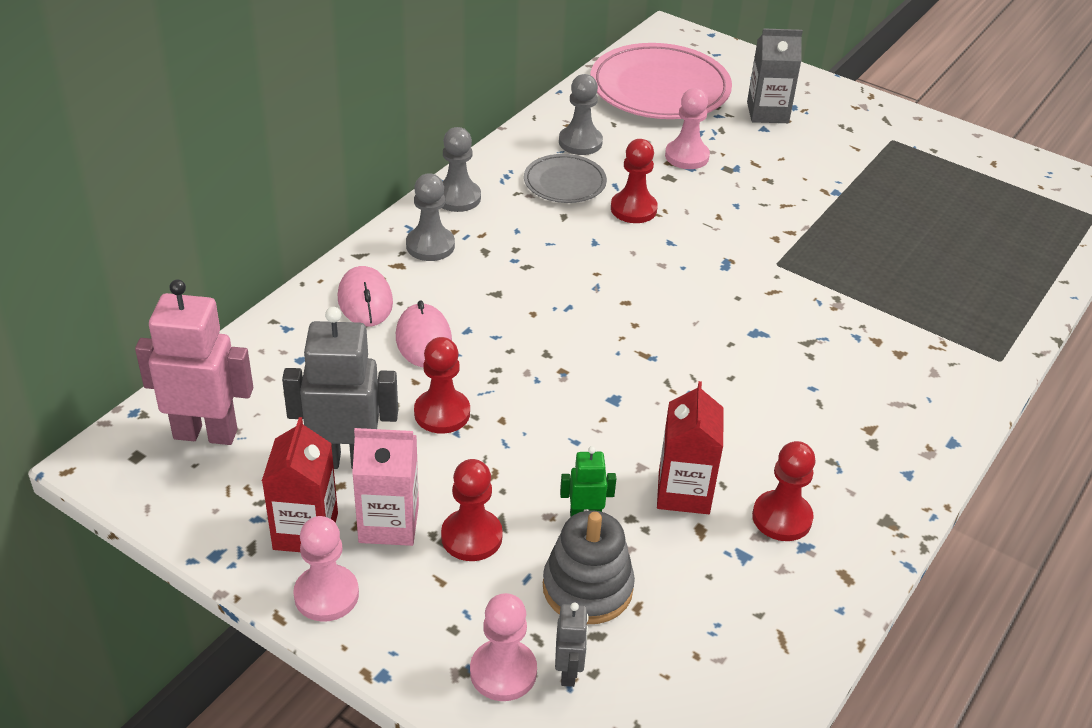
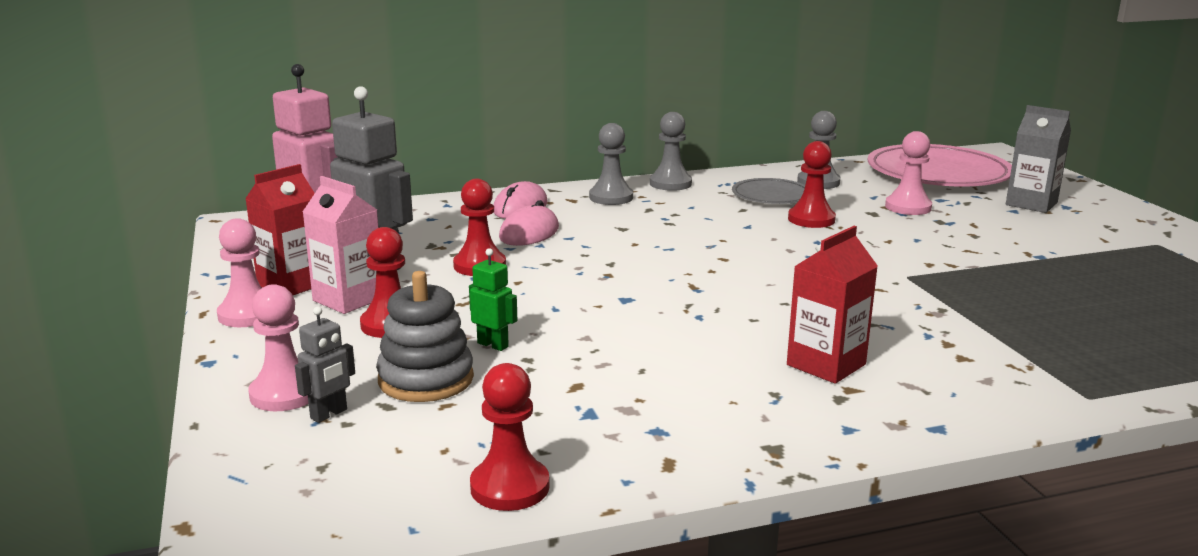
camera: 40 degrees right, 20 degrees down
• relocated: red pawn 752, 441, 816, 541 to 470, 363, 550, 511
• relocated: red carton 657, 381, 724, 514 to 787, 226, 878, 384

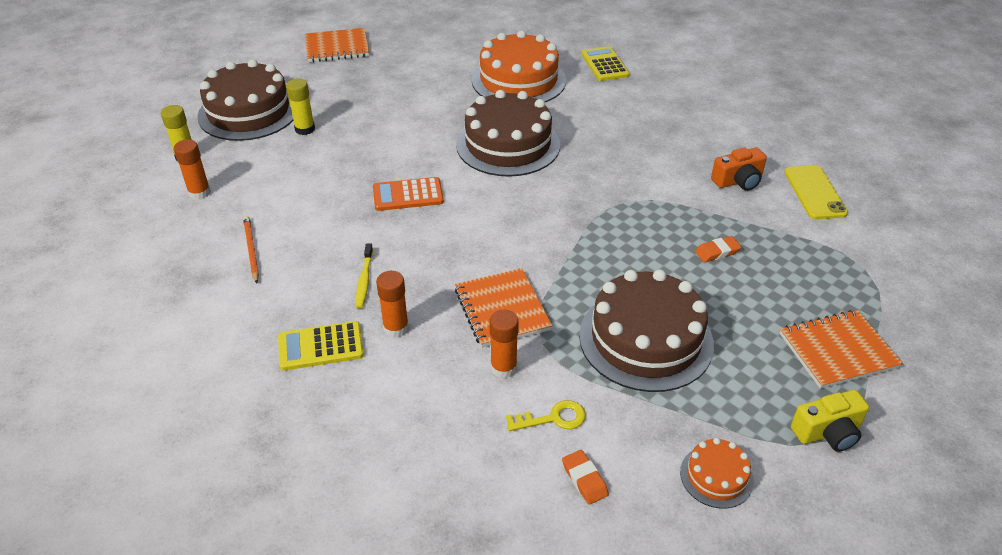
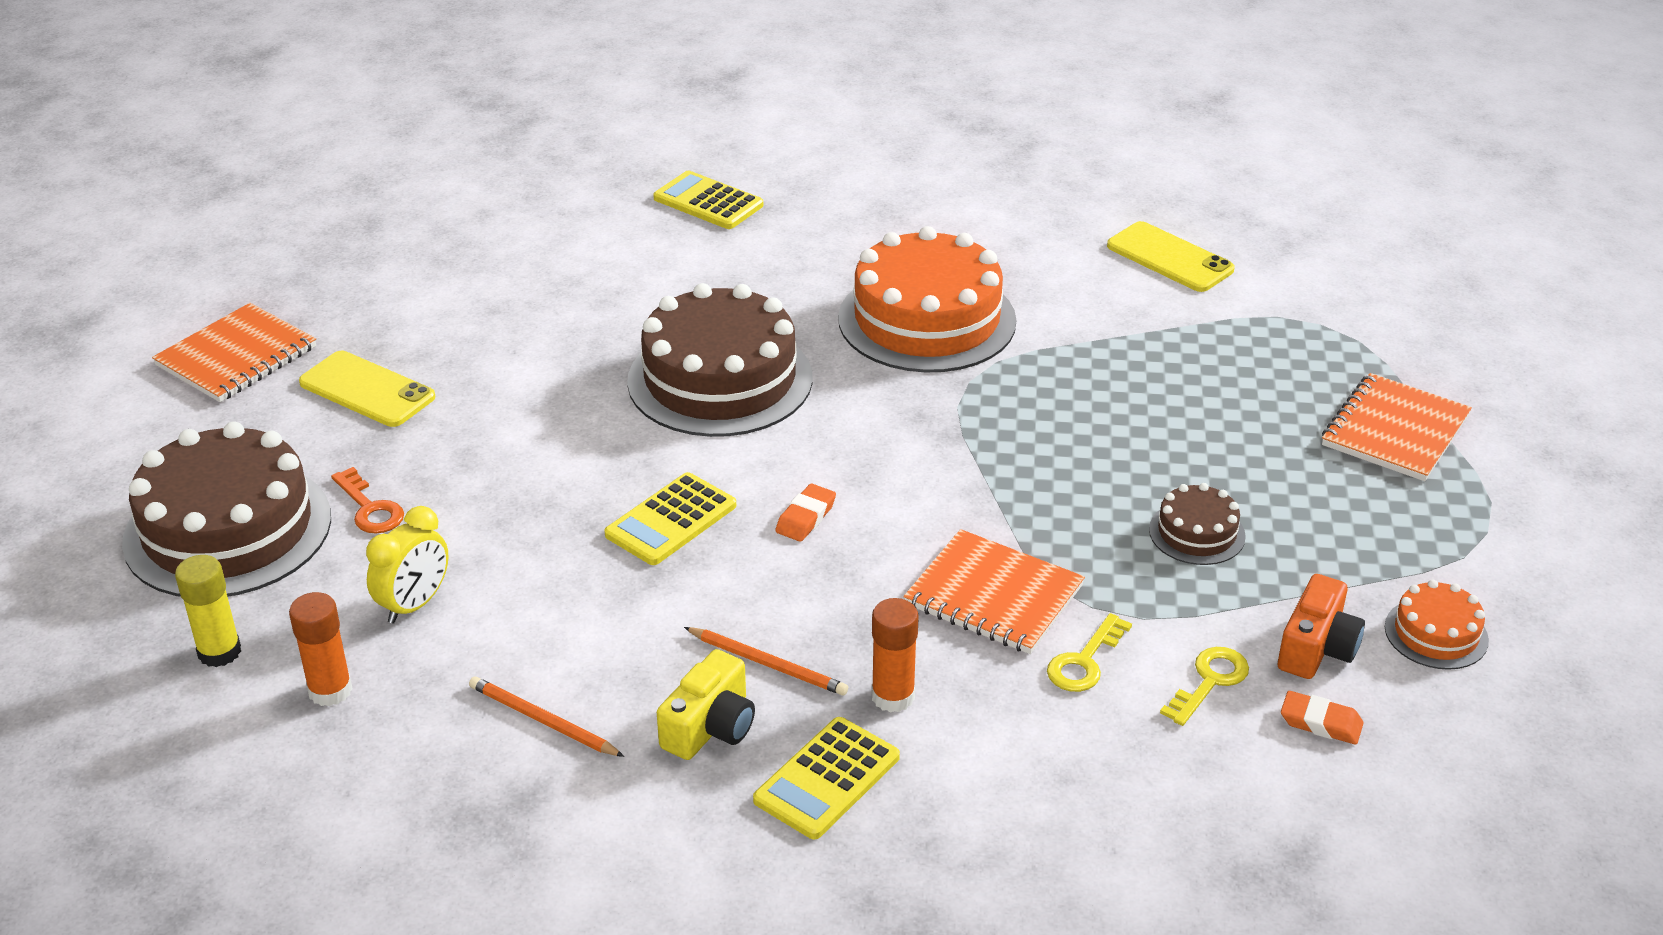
camera: 40 degrees left, 5 degrees down
• appeared: yellow phone 299, 351, 435, 427
• exchanged: yellow glue stick 286, 78, 315, 135 to orange key 331, 467, 404, 534
• appeared: yellow clock 366, 506, 449, 623
• colour: orange calculator 373, 177, 444, 211 to yellow calculator 604, 472, 736, 565
• relocated: yellow camera 791, 390, 869, 452 to 657, 649, 755, 760
• exchanged: yellow toothbrush 356, 244, 373, 308 to orange pencil 684, 627, 848, 695
• relocated: orange eraser 695, 236, 741, 262 to 775, 484, 836, 542
• relocated: orange cake 472, 30, 566, 102 to 838, 226, 1016, 373
• exchanged: orange glue stick 490, 310, 519, 378 to yellow key 1047, 613, 1132, 692
• size: brown cake 579, 269, 714, 392 = 1149, 483, 1246, 565 x0.47
• relocated: orange camera 711, 147, 767, 191 to 1278, 574, 1365, 679

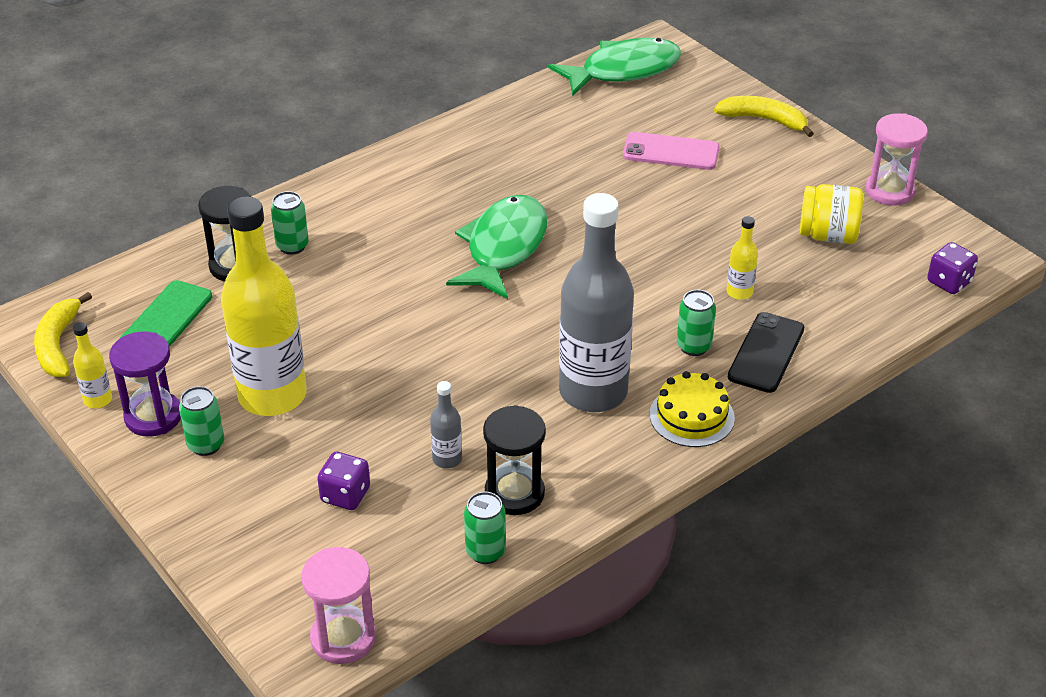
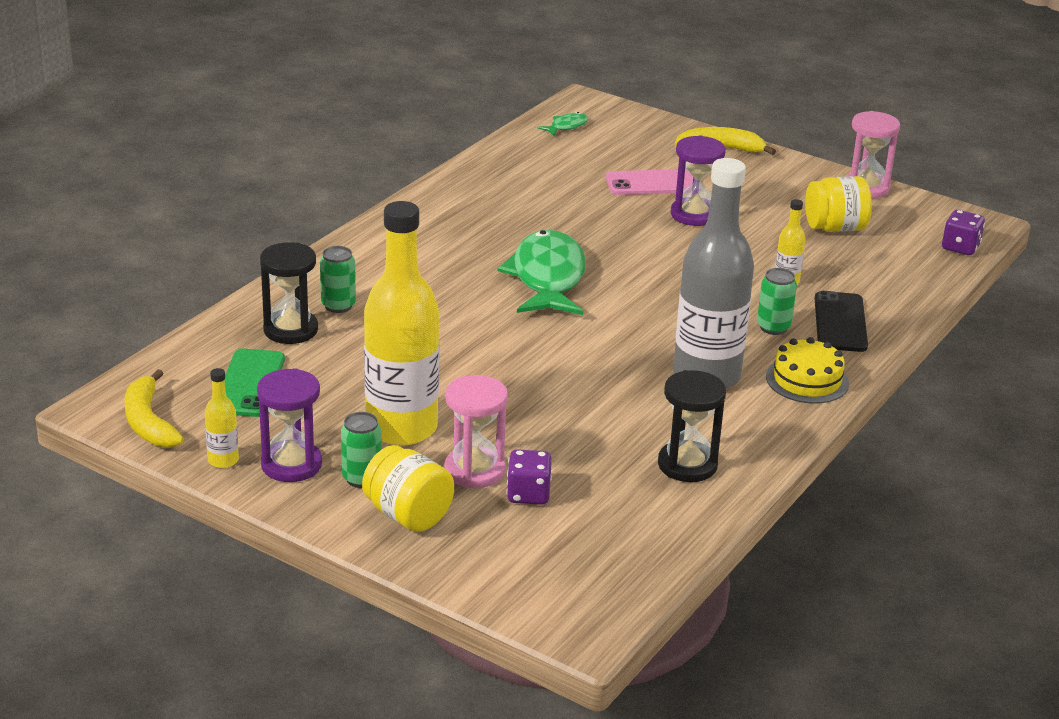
camera: 20 degrees left, 10 degrees down
• appeared: yellow jar 362, 445, 454, 532
• relocated: pink hourglass 301, 547, 376, 664 to 444, 375, 508, 488
• size: green fish 548, 38, 681, 96 = 538, 112, 588, 136 x0.43
• appeared: purple hourglass 671, 135, 726, 226
• missing: grey bottle 430, 381, 462, 469
• missing: green can 464, 492, 506, 564

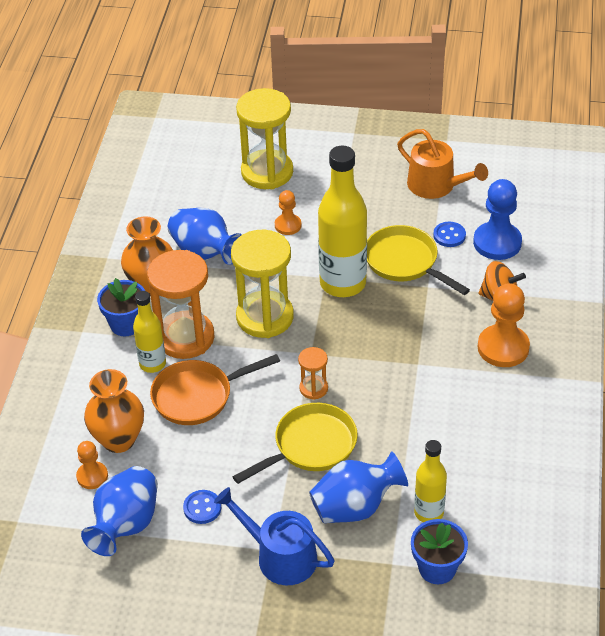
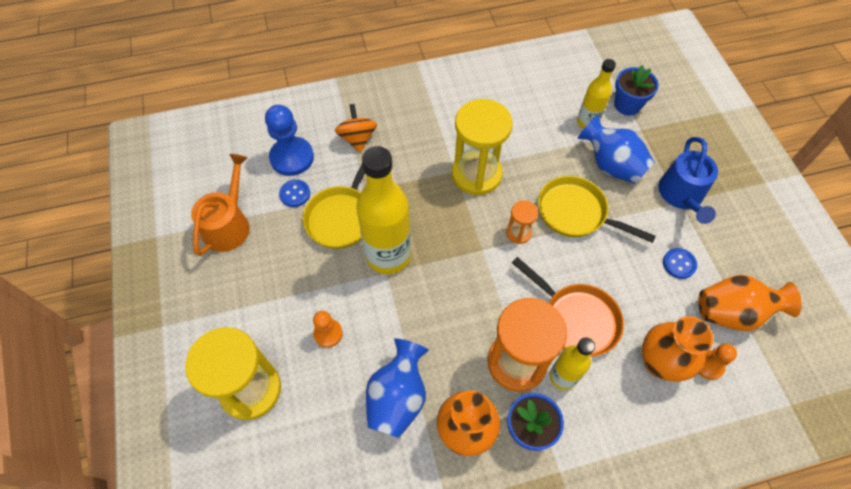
camera: 115 degrees left, 15 degrees up
• relocated: yellow hourglass 231, 230, 294, 338 to 452, 99, 513, 196
• colour: blue vase 81, 466, 158, 556 to orange vase 699, 275, 801, 331
• missing: orange pawn 478, 283, 530, 367

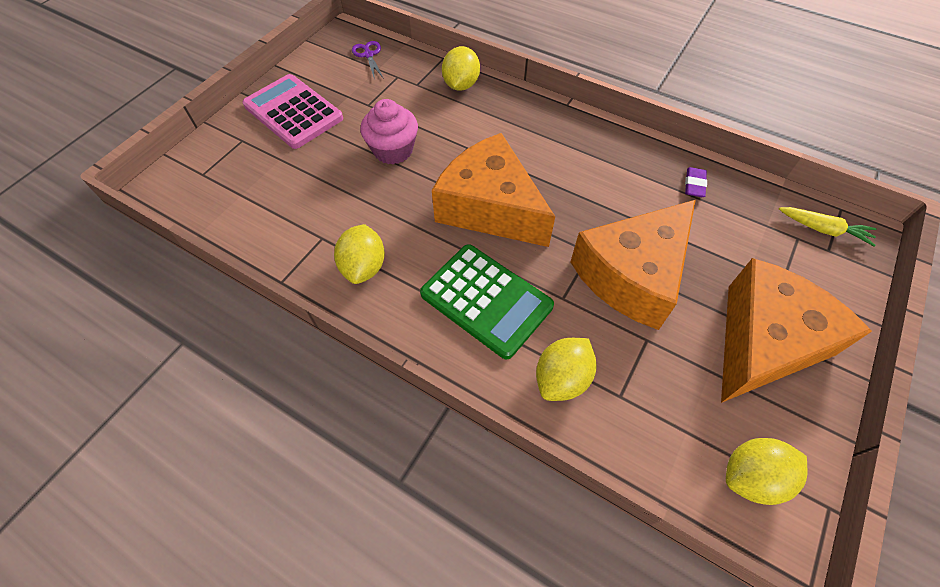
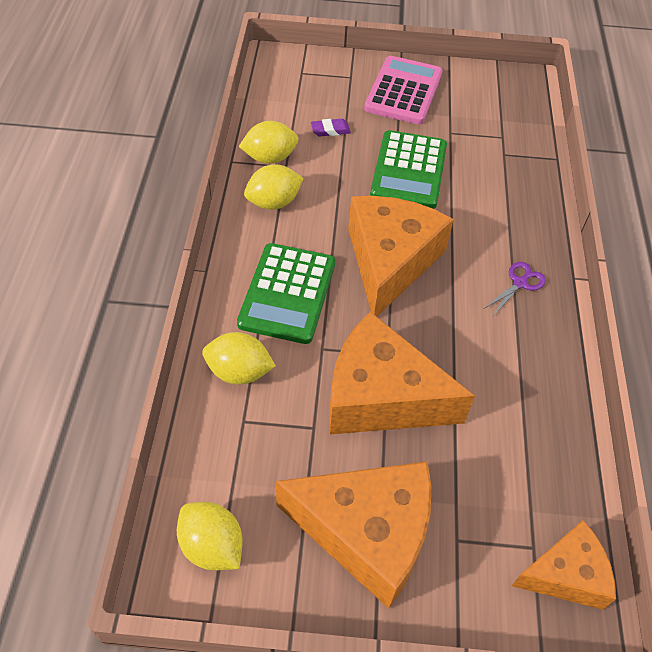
camera: 60 degrees right, 5 degrees down
• relocated: yellow lemon 442, 46, 480, 91 to 239, 121, 299, 164
• relocated: purple eraser 685, 167, 707, 197 to 311, 119, 351, 137
• exchanged: pink cupcake 360, 99, 418, 164 to green calculator 370, 130, 447, 209
• relocated: purple scissors 352, 41, 384, 80 to 484, 262, 546, 316
• exchanged: yellow carrot 779, 207, 876, 247 to orange cheese 512, 520, 616, 610

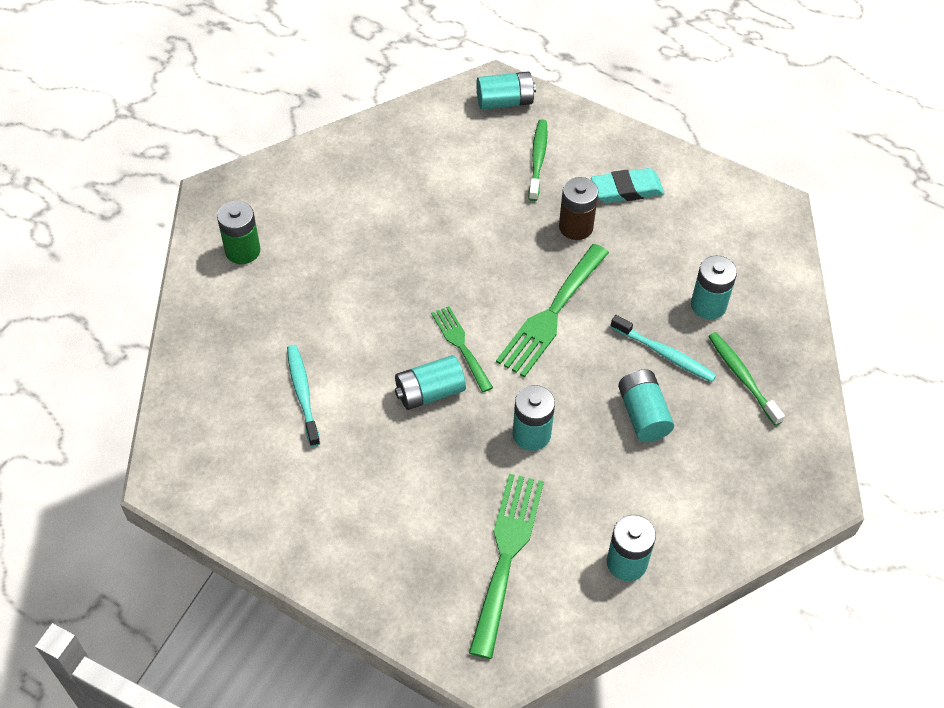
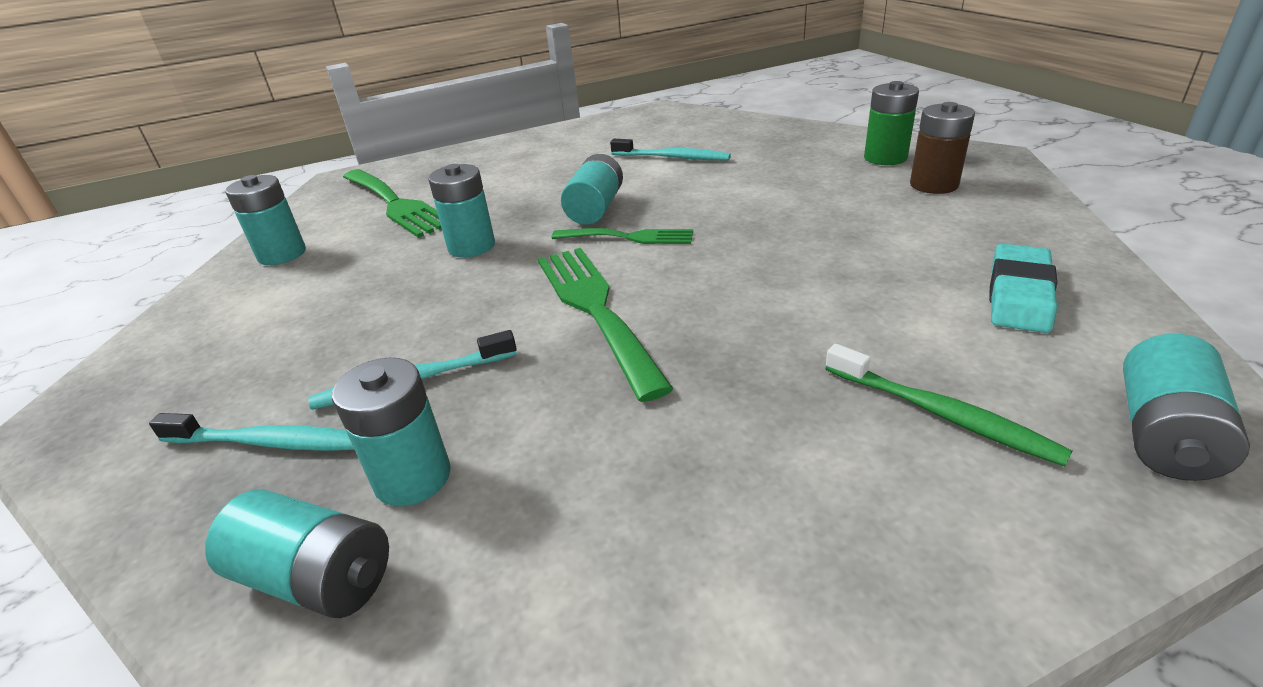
camera: 130 degrees right, 20 degrees down
• colour: green toothbrush 708, 332, 785, 426 to turquoise toothbrush 149, 413, 354, 451
• relocated: turquoise battery 618, 369, 674, 442 to 205, 489, 389, 618
• relocated: brown battery 559, 177, 599, 240 to 910, 102, 975, 194
• relocated: turquoise eraser 591, 168, 664, 203 to 989, 244, 1057, 333

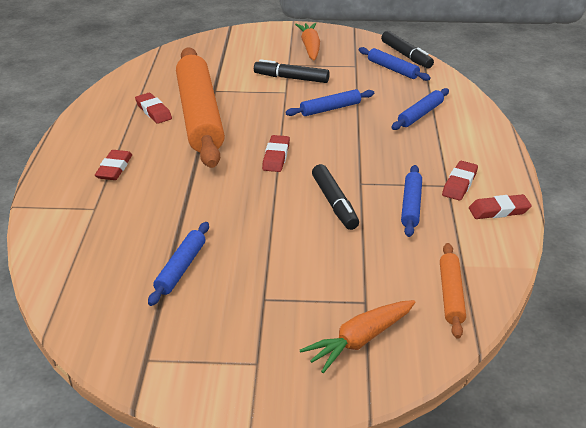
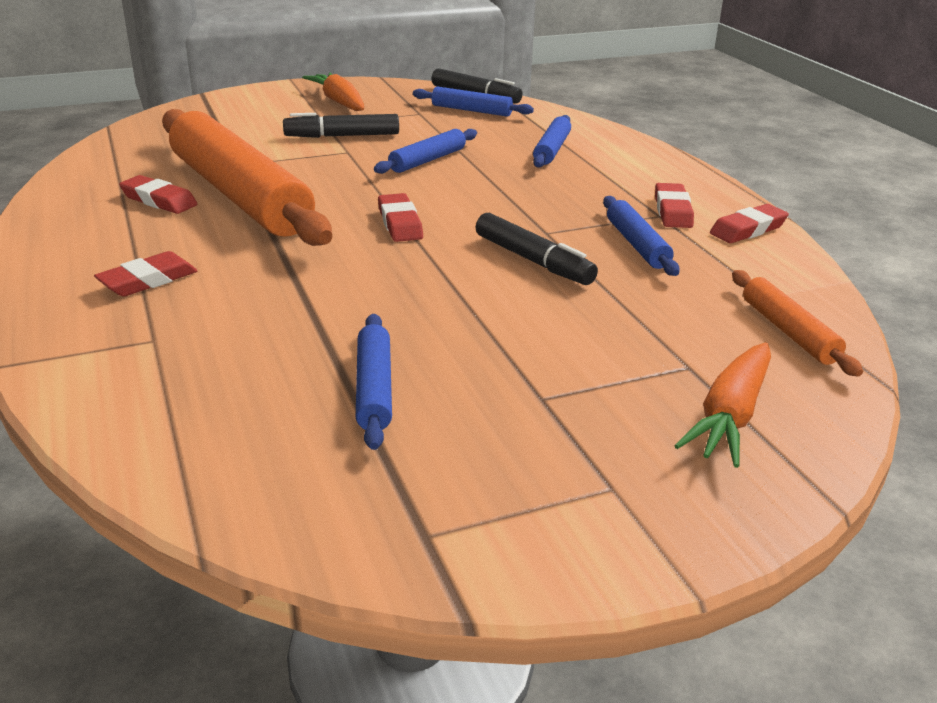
camera: 25 degrees left, 5 degrees down
• spun: red eraser 95, 150, 132, 180 = 94, 251, 198, 297 60 degrees clockwise

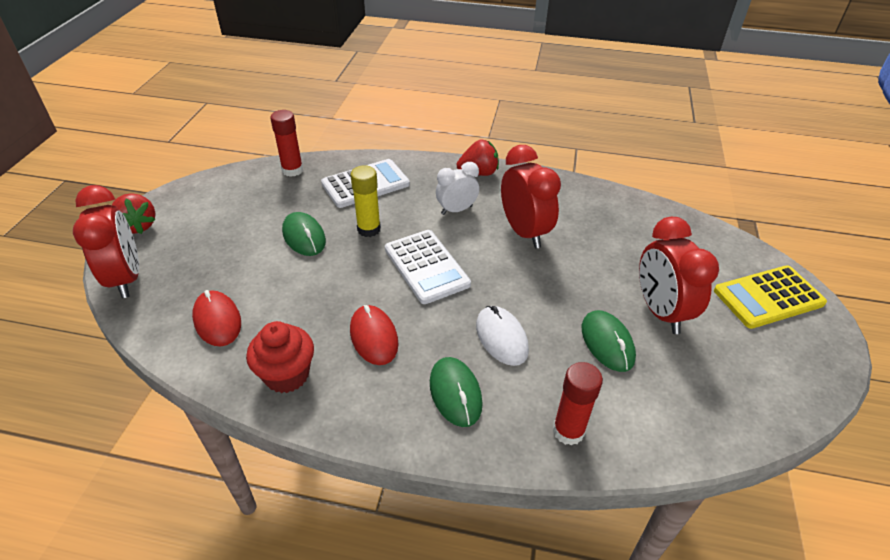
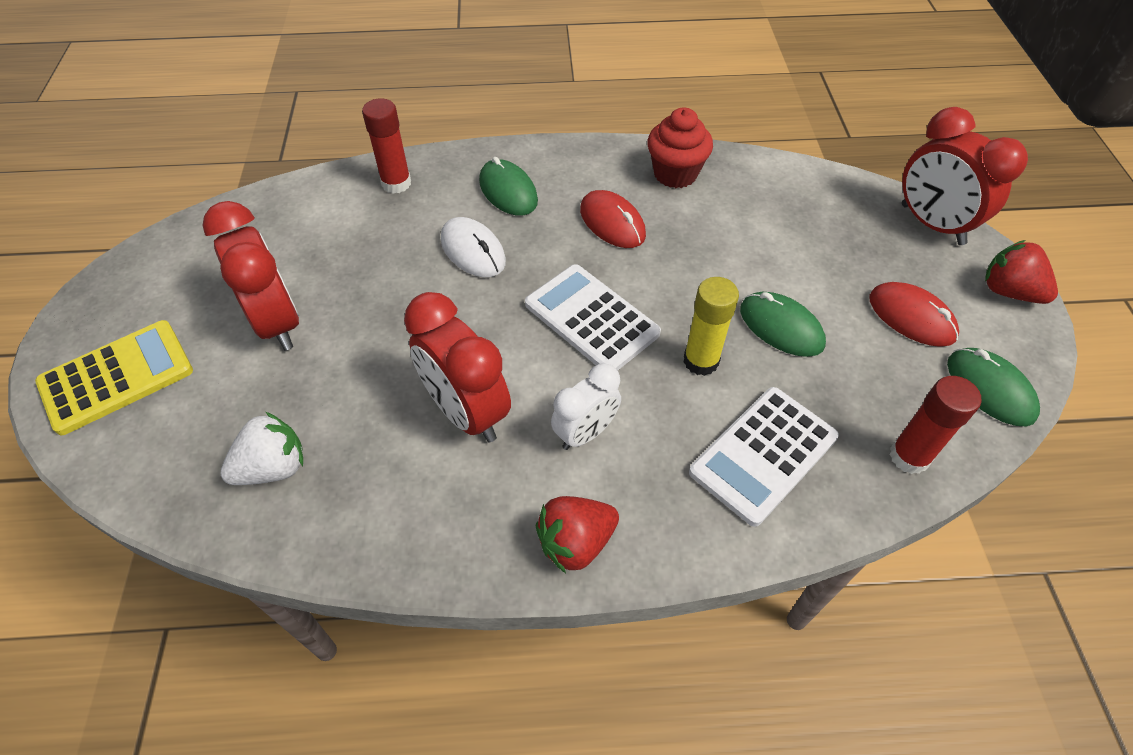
camera: 165 degrees right, 10 degrees up
• appeared: white strawberry 220, 412, 303, 485
• relocated: red mouse 192, 290, 241, 346 to 869, 282, 959, 347
• relocated: green mouse 582, 310, 636, 372 to 947, 348, 1040, 426

